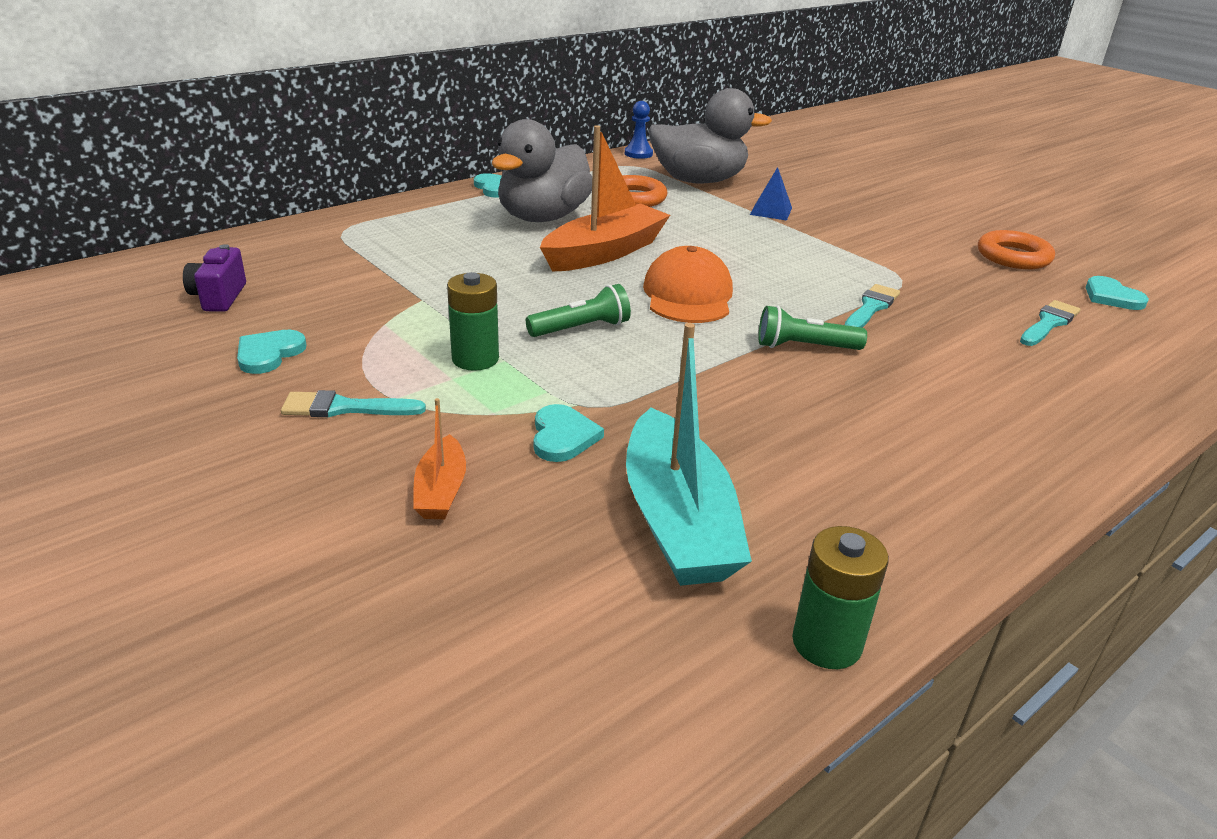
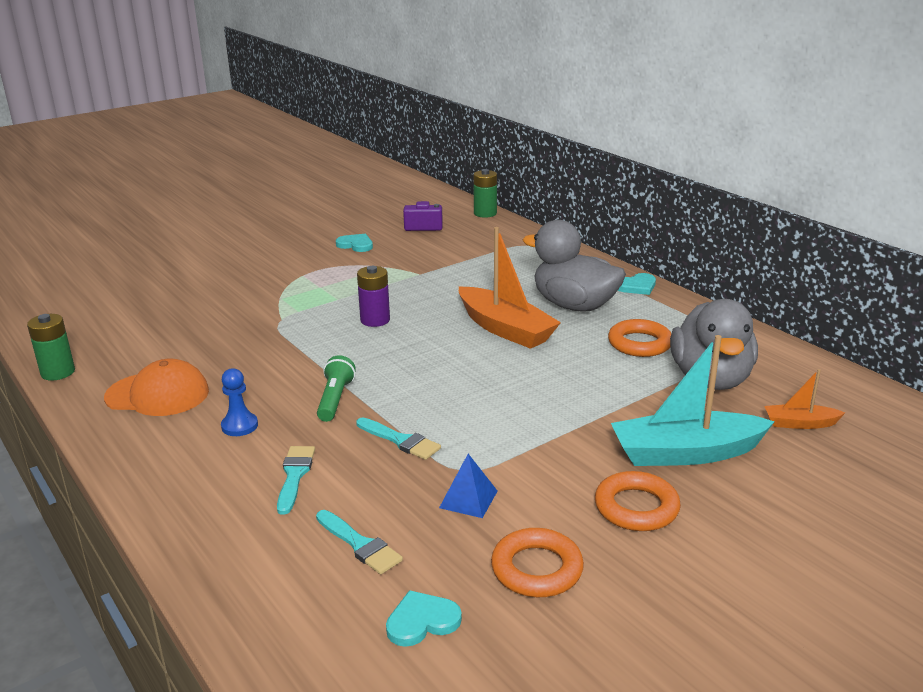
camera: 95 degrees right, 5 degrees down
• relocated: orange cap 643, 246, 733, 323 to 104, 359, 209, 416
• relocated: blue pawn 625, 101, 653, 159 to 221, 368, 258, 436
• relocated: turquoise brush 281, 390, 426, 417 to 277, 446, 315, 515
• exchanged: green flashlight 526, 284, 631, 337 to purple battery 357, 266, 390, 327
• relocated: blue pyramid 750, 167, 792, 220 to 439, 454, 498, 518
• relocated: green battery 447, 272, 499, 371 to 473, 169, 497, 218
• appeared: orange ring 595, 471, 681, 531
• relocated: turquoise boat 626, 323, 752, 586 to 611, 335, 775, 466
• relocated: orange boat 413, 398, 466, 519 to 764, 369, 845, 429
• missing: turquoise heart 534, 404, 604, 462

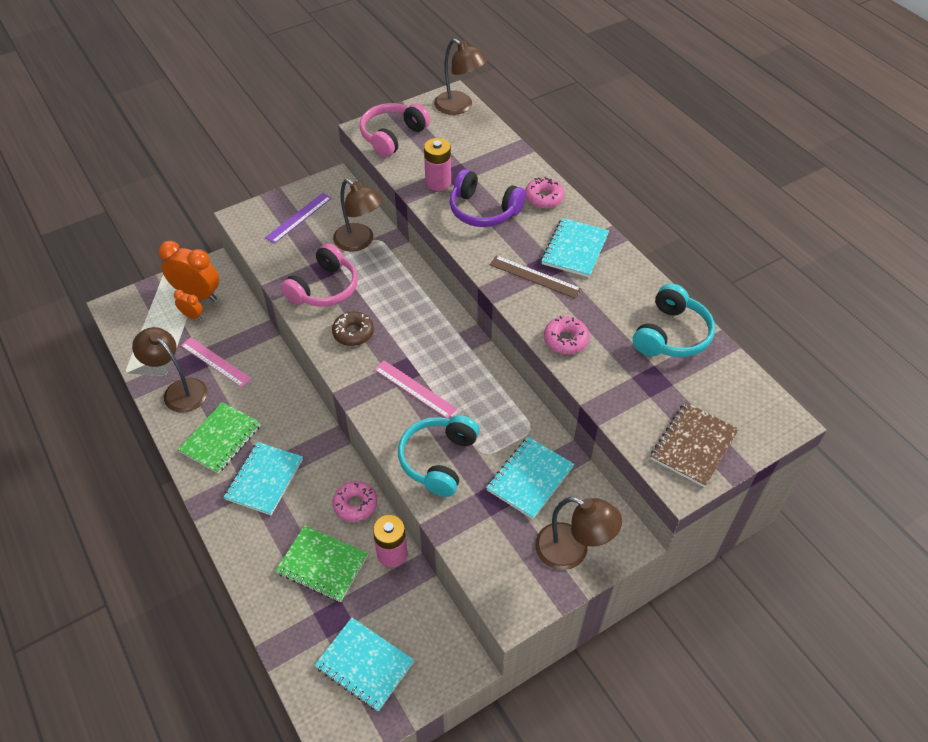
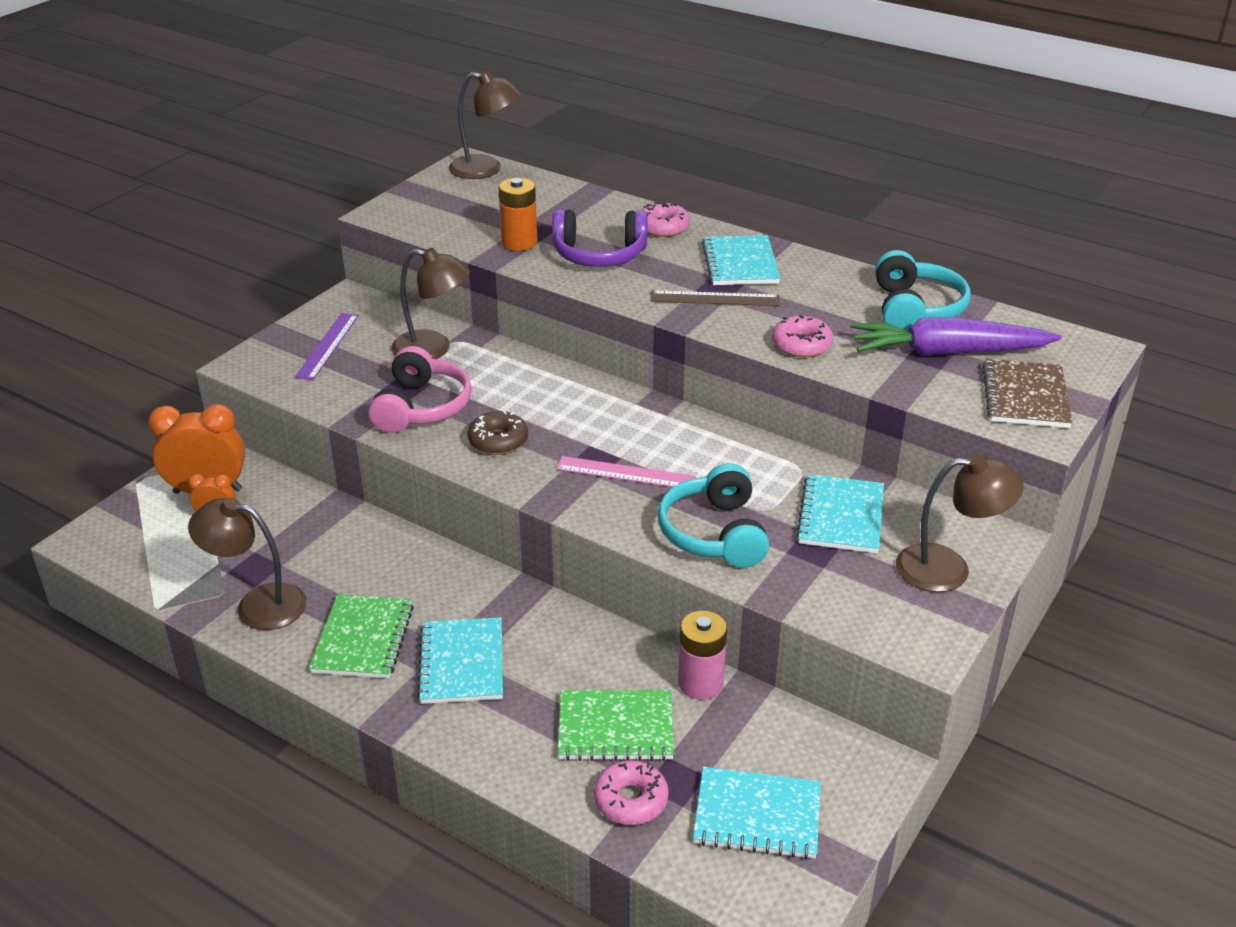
camera: 25 degrees left, 15 degrees down
• colour: pink battery 424, 138, 451, 191 to orange battery 498, 178, 538, 251
• relocated: pink donut 333, 481, 377, 522 to 594, 760, 669, 825
• appeared: purple carrot 851, 317, 1062, 355
• missing: pink ruler 181, 337, 252, 387
• missing: pink headphones 360, 103, 430, 157

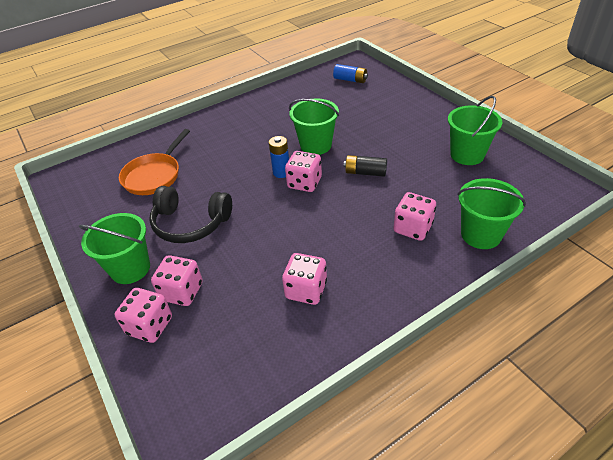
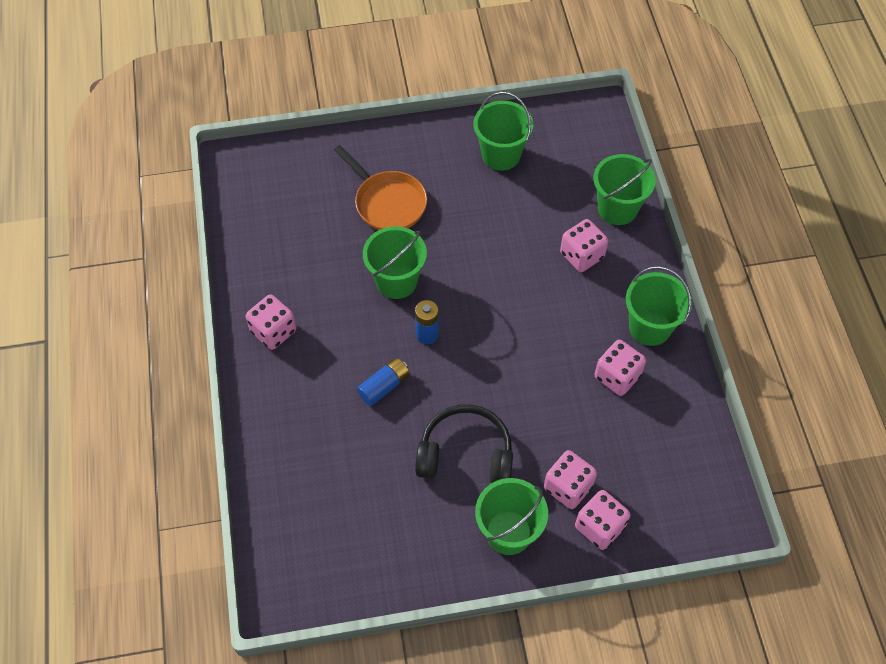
camera: 70 degrees left, 15 degrees up
• relocated: pink dice 285, 151, 322, 192 to 246, 294, 296, 350
• relocated: orange pan 119, 129, 190, 195 to 334, 145, 427, 230
• relocated: blue battery 333, 64, 368, 83 to 357, 358, 410, 406
• spun: black headphones 149, 186, 232, 243 = 415, 404, 513, 483 120 degrees counterclockwise
• appeared: green bucket 626, 266, 692, 346
• missing: black battery 344, 155, 387, 177

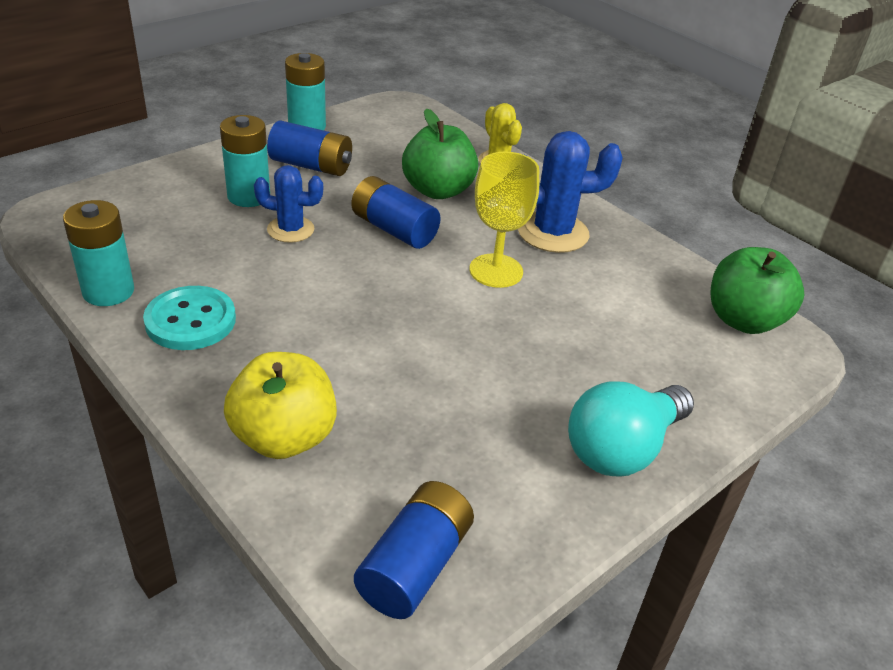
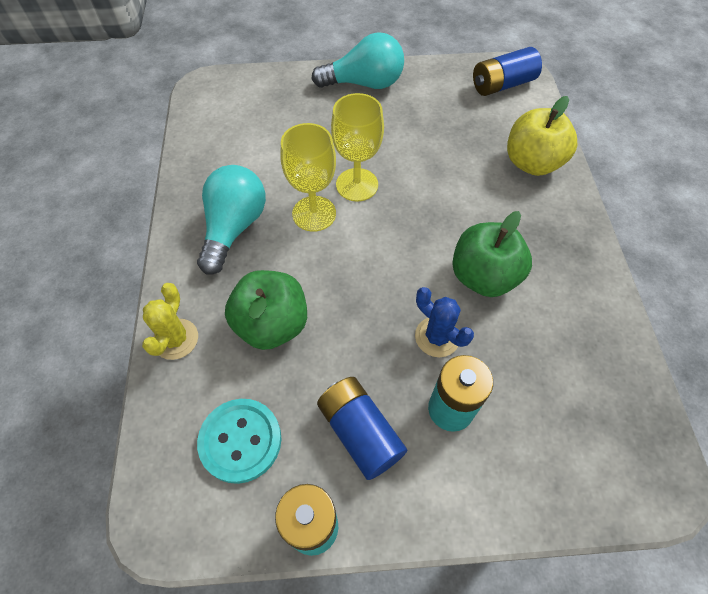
camera: 140 degrees left, 20 degrees up
• exchanged: blue cactus 518, 131, 623, 253 to turquoise light bulb 197, 165, 266, 275
• relocated: turquoise button 143, 286, 236, 350 to 197, 399, 281, 484
• appeared: yellow goblet 331, 93, 384, 201
• relocated: green apple 711, 247, 804, 334 to 452, 211, 532, 297
• missing: turquoise battery 63, 200, 134, 306
• missing: blue battery 352, 176, 441, 249

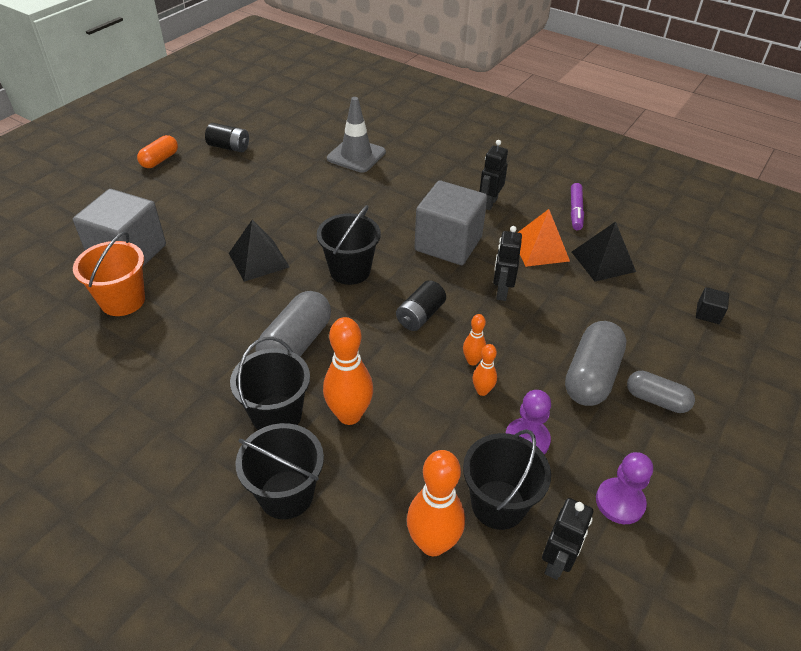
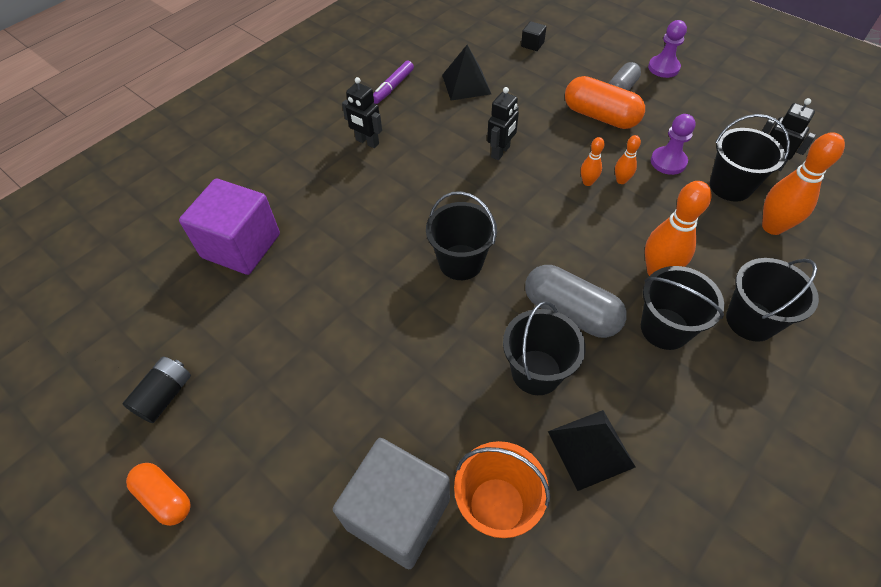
camera: 80 degrees left, 10 degrees up
• exchanged: grey traffic cone 327, 97, 386, 173 to purple cube 179, 178, 280, 275
• spun: purple marker 571, 183, 584, 230 = 373, 61, 414, 104 105 degrees clockwise
• spun: black robot 493, 226, 522, 301 = 487, 87, 519, 160 75 degrees counterclockwise
• appeared: black bucket 503, 301, 586, 395
• relocated: black pyramid 229, 219, 290, 282 to 548, 410, 636, 491
• colour: grey capsule 565, 321, 626, 406 to orange capsule 565, 76, 645, 129
• relocated: purple pawn 596, 452, 653, 524 to 648, 20, 687, 78
• missing: black battery 396, 280, 446, 331
• missing: grey cube 414, 181, 487, 265
• missing: orange pyramid 517, 209, 570, 267

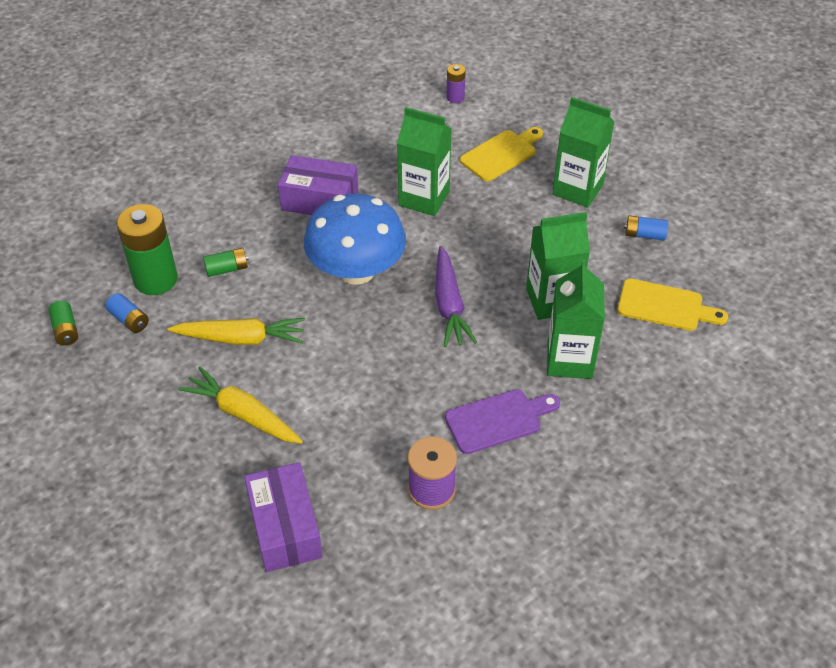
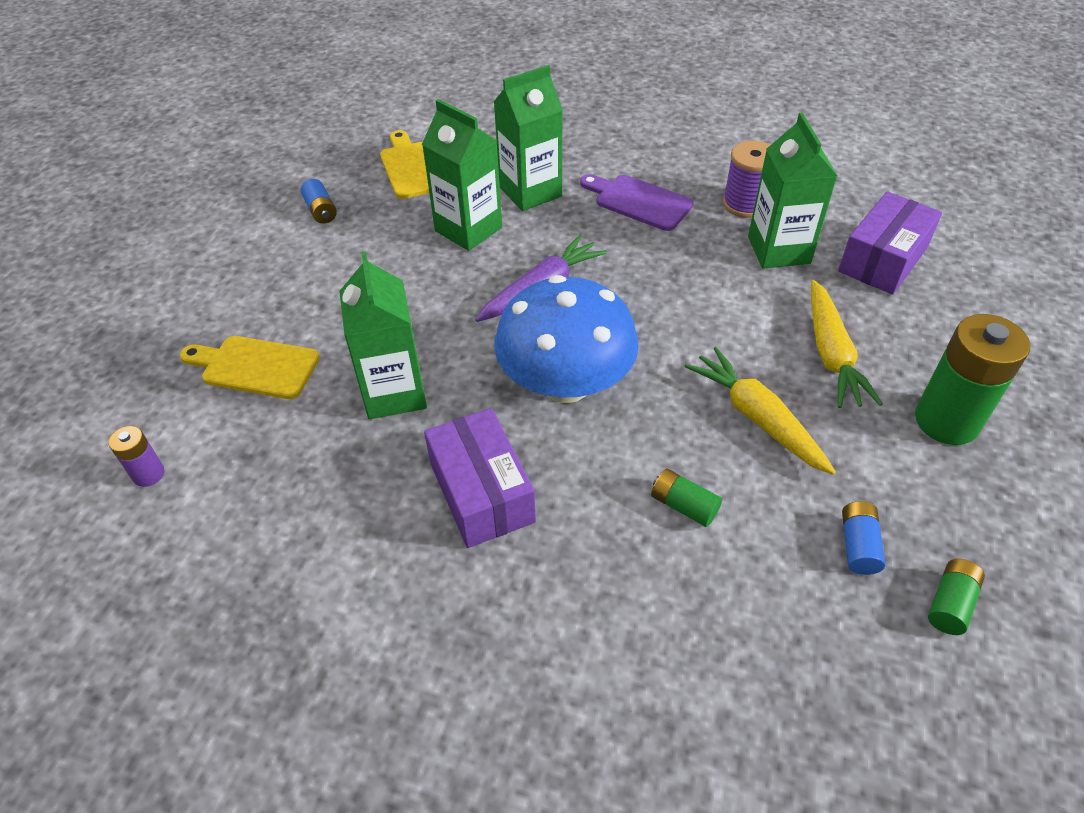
camera: 125 degrees left, 0 degrees up
• relocated: green carton 552, 97, 615, 207 to 748, 113, 838, 269
• relocated: green battery 116, 204, 178, 295 to 915, 314, 1030, 445

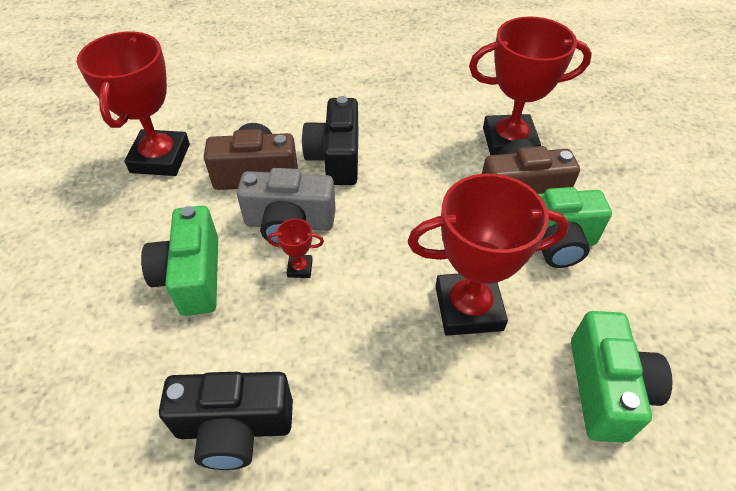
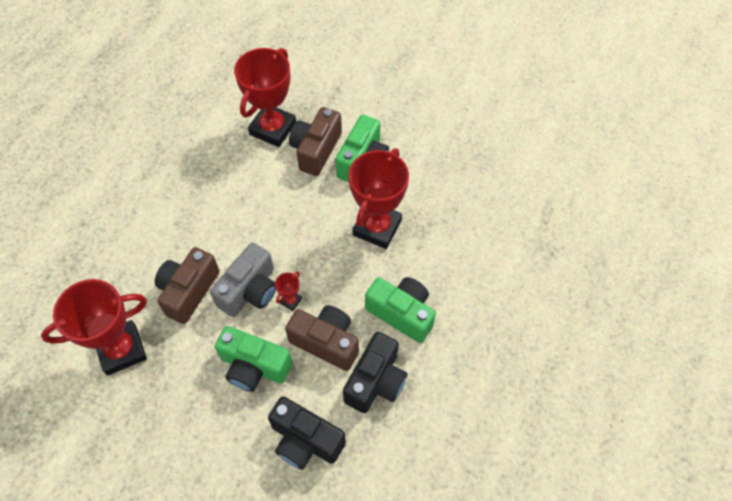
camera: 60 degrees left, 10 degrees up
• spun: red trophy 77, 31, 190, 176 = 41, 279, 147, 376 60 degrees counterclockwise
• relocated: black camera 302, 96, 358, 185 to 268, 397, 346, 470
• appeared: brown camera 285, 305, 359, 371
• relocated: green camera 571, 311, 673, 443 to 365, 277, 436, 343

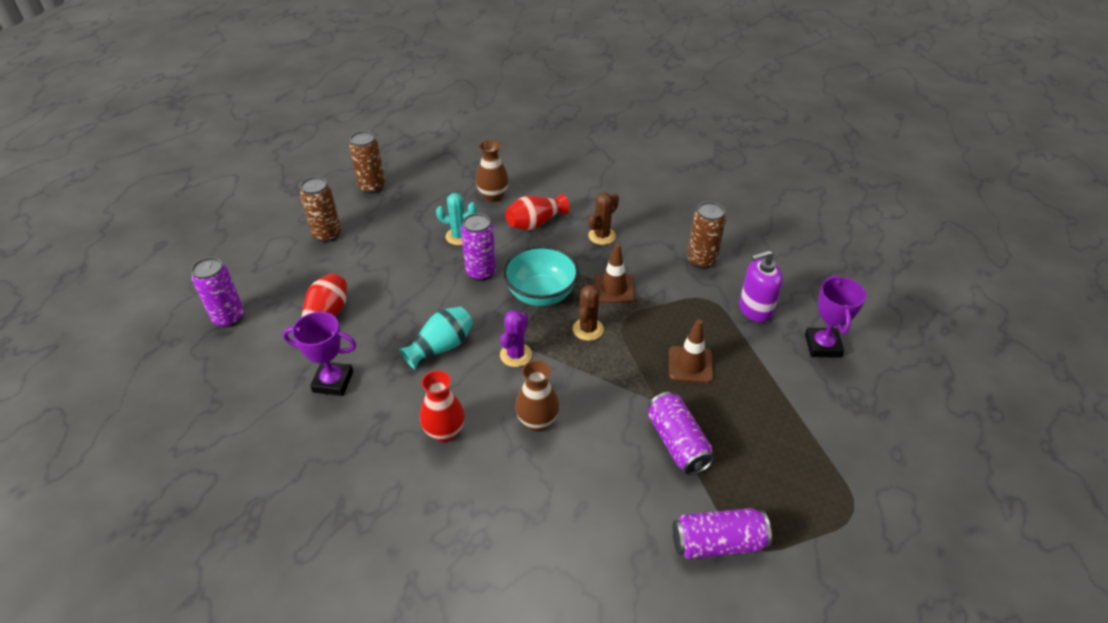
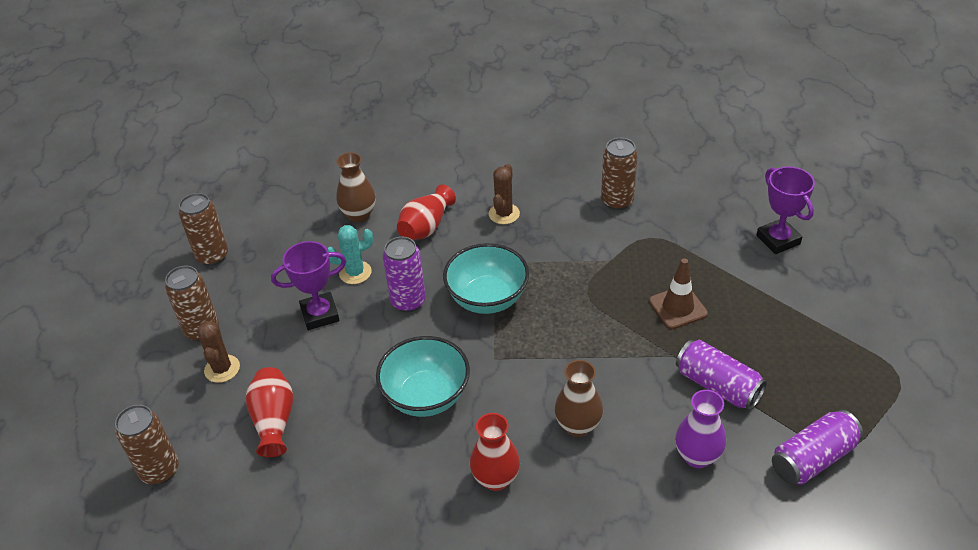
camera: 25 degrees left, 0 degrees up
• colour: purple can 191, 257, 244, 327 to brown can 115, 405, 179, 485
• relocated: brown cactus 573, 285, 604, 341 to 197, 321, 240, 383
• relocated: purple trophy 283, 312, 356, 396 to 271, 241, 346, 330
• exchanged: turquoise vase 399, 307, 473, 369 to turquoise bowl 376, 336, 470, 417
• appeared: purple vase 675, 390, 726, 468
• missing: purple cactus 500, 310, 532, 367
• missing: brown traffic cone 594, 244, 635, 303
• missing: purple soap dispenser 739, 250, 783, 322

